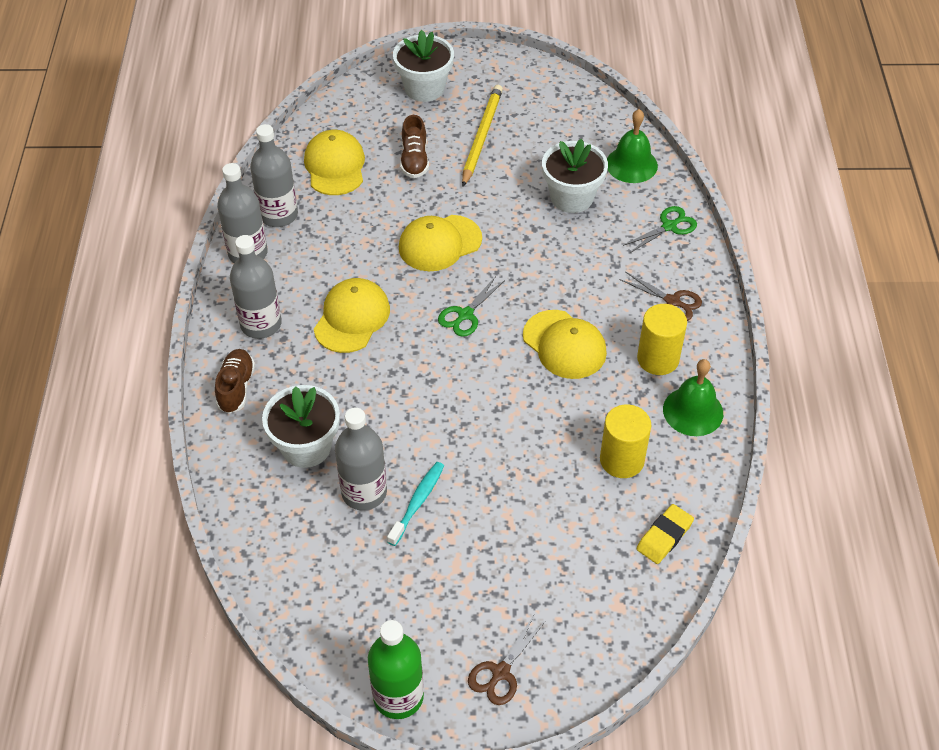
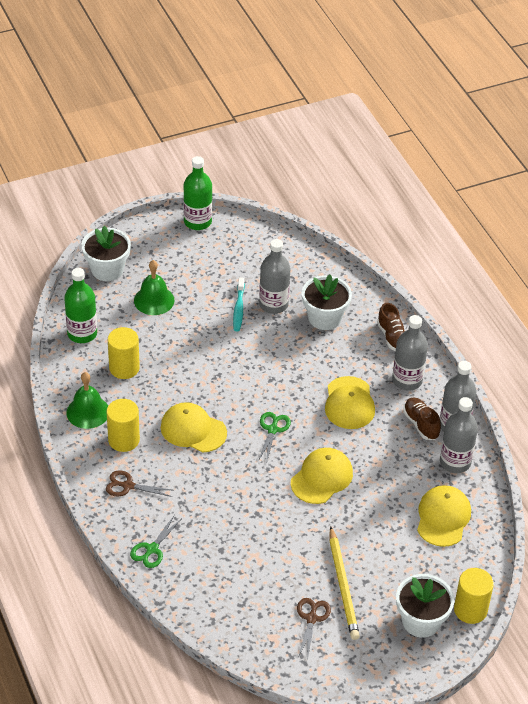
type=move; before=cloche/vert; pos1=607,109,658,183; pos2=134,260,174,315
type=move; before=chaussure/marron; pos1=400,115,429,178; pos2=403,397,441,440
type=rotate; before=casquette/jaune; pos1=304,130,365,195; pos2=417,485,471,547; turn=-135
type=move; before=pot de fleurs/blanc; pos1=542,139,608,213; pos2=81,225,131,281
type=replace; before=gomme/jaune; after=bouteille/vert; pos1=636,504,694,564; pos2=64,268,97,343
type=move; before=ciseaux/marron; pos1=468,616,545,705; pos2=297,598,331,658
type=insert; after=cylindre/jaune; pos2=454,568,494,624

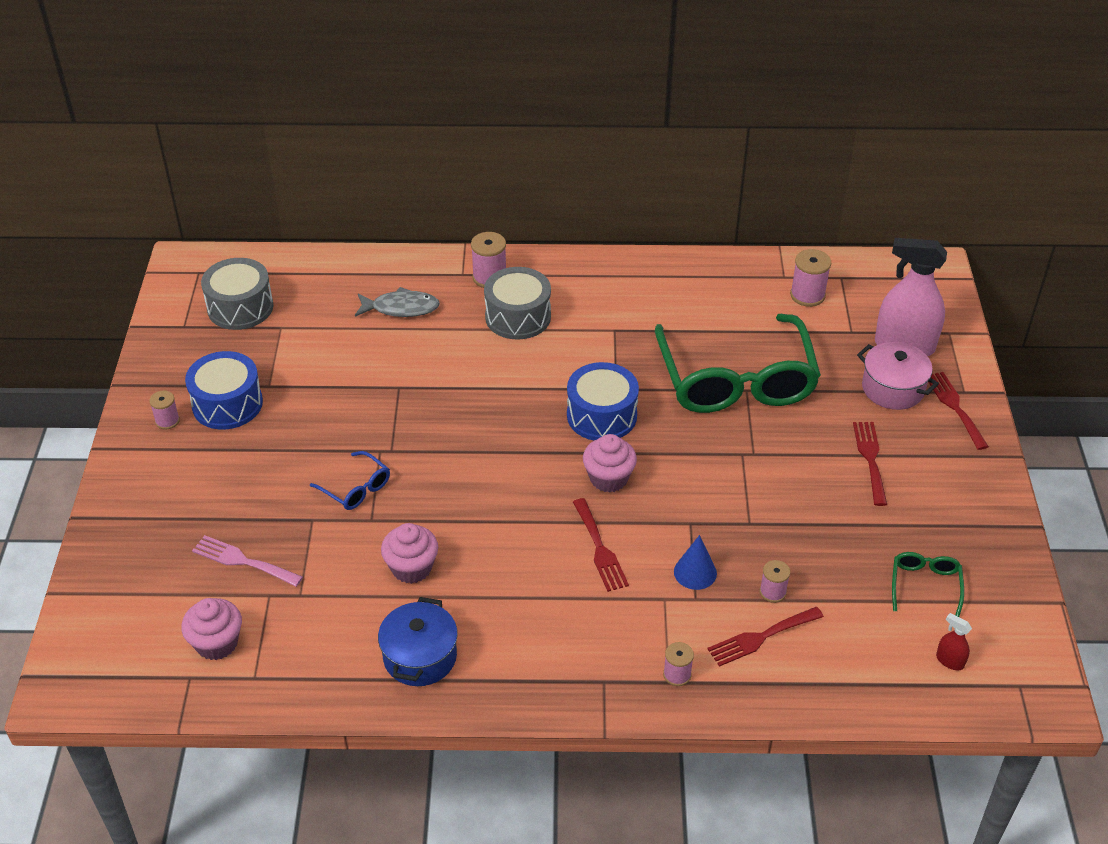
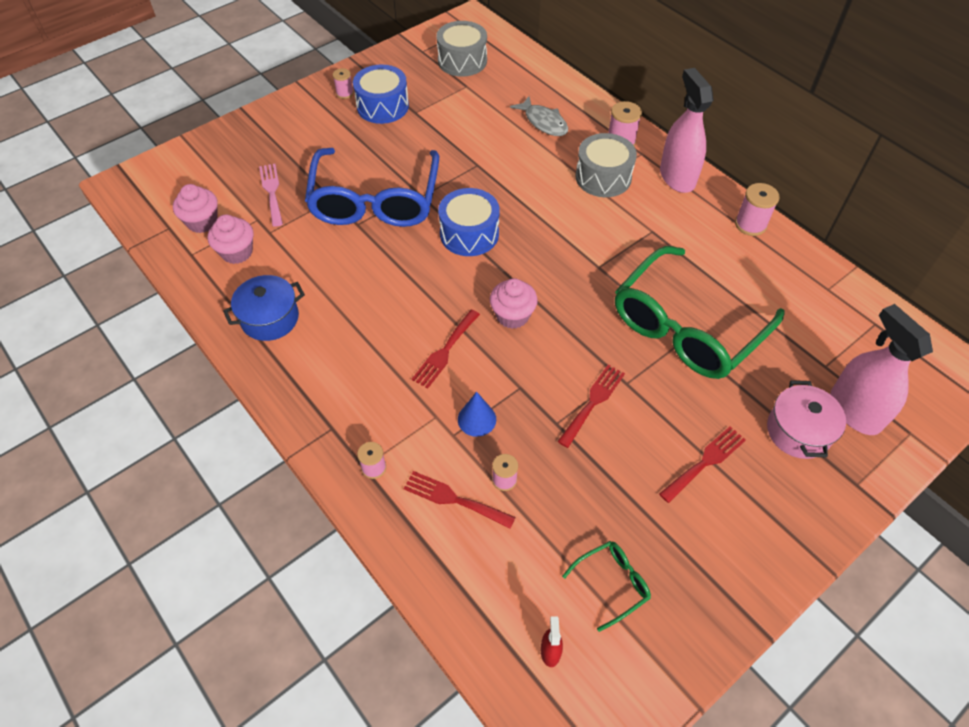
type=move; before=bobine/rose; pos1=790,249,831,307; pos2=735,183,780,236
type=move; before=tambour/bleu; pos1=567,362,639,440; pos2=438,188,500,256
type=move; before=fourchette/rouge; pos1=928,372,989,450; pos2=557,365,625,448
type=resize; before=lunettes/bleu; pos1=310,451,390,510; pos2=305,148,439,227; scale=2.45
type=move; before=muffin/rose; pos1=381,523,438,584; pos2=208,215,253,264
type=insert; after=vaporisateur/rose; pos2=660,68,713,193

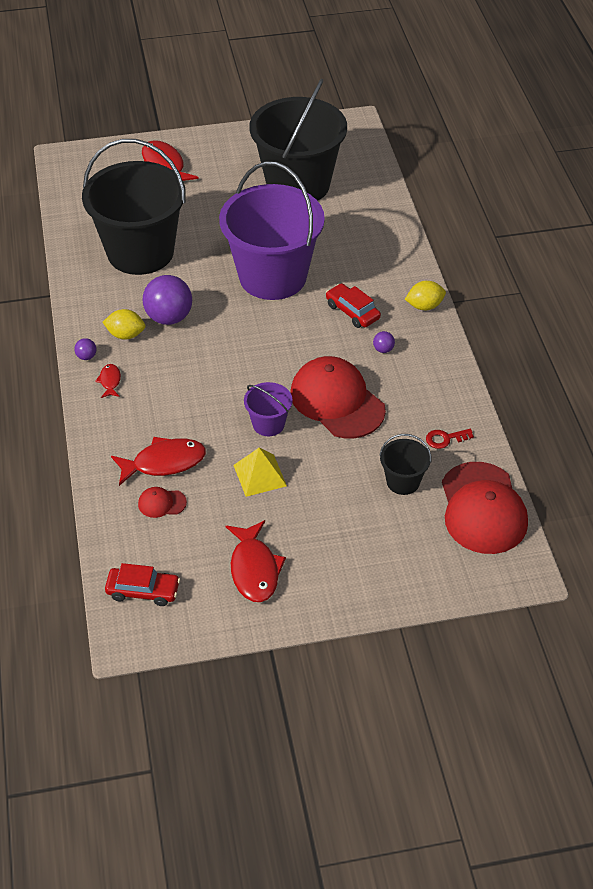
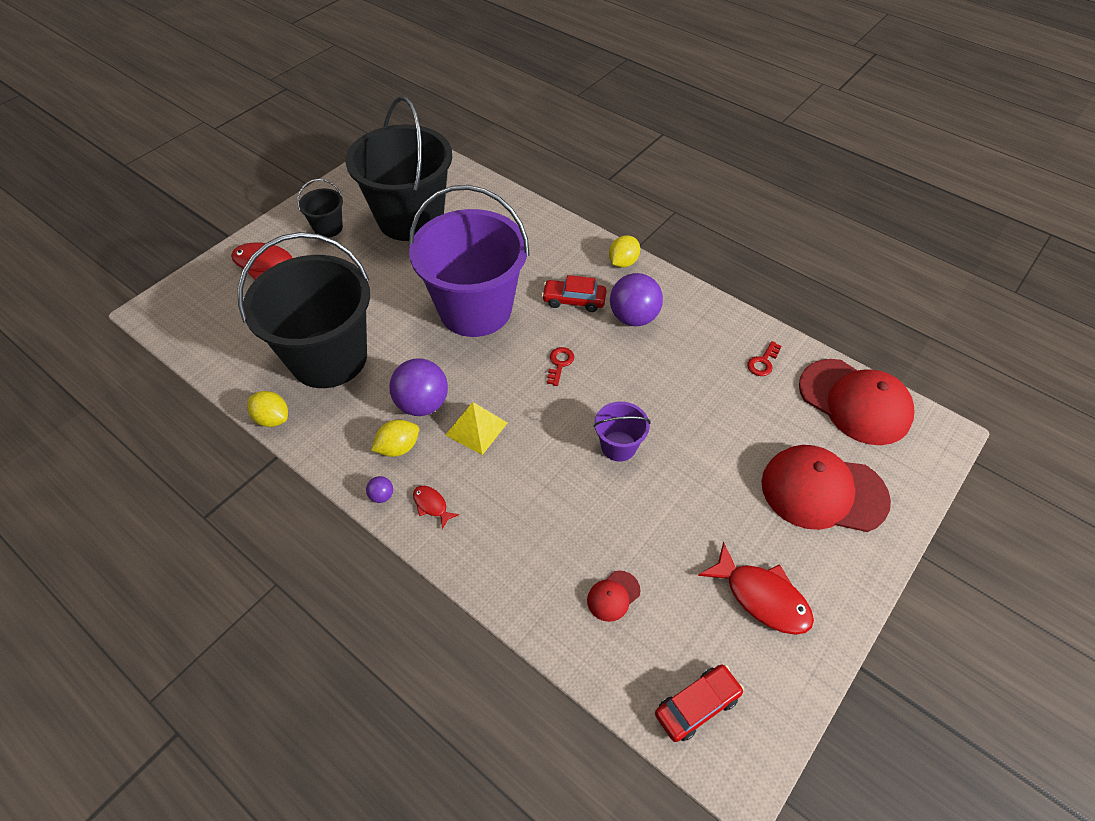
type=resize; before=balle/violet; pos1=373,331,395,353; pos2=610,273,663,326; scale=2.31
type=move; before=casquette/rouge; pos1=291,356,386,438; pos2=761,445,891,532
type=move; before=seau/noir; pos1=380,434,432,495; pos2=297,179,343,238
type=delete; before=poisson/rouge; pos1=111,437,206,486
type=move; before=pyramide/jaune; pos1=233,448,287,497; pos2=445,402,507,455
type=insert; after=clé/rouge; pos2=547,347,574,386
type=insert; after=citron/jaune; pos2=247,391,288,427

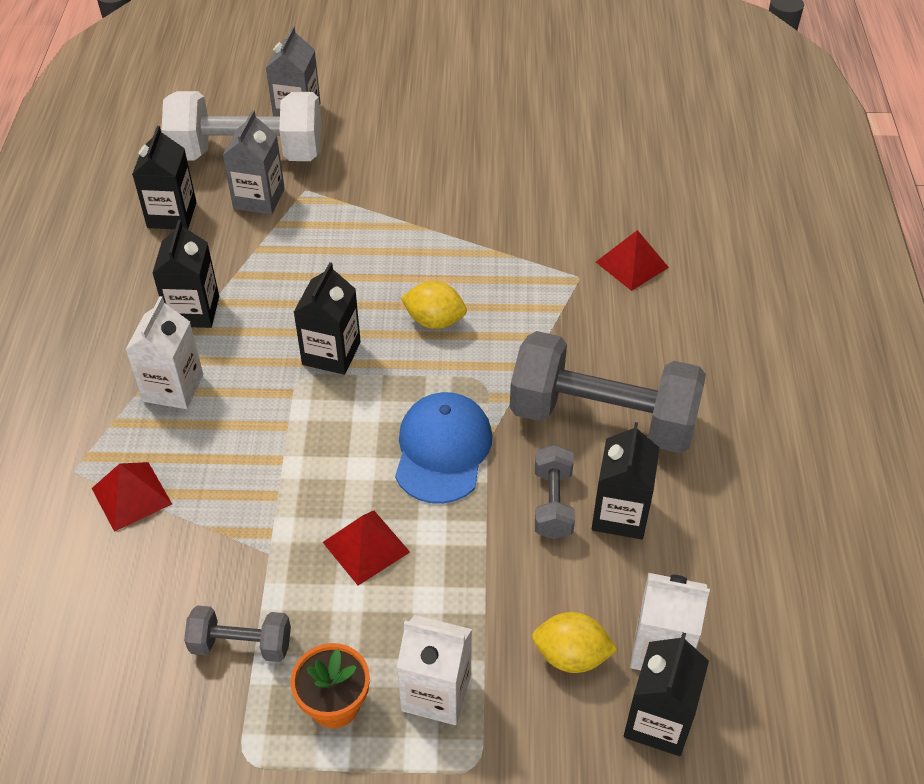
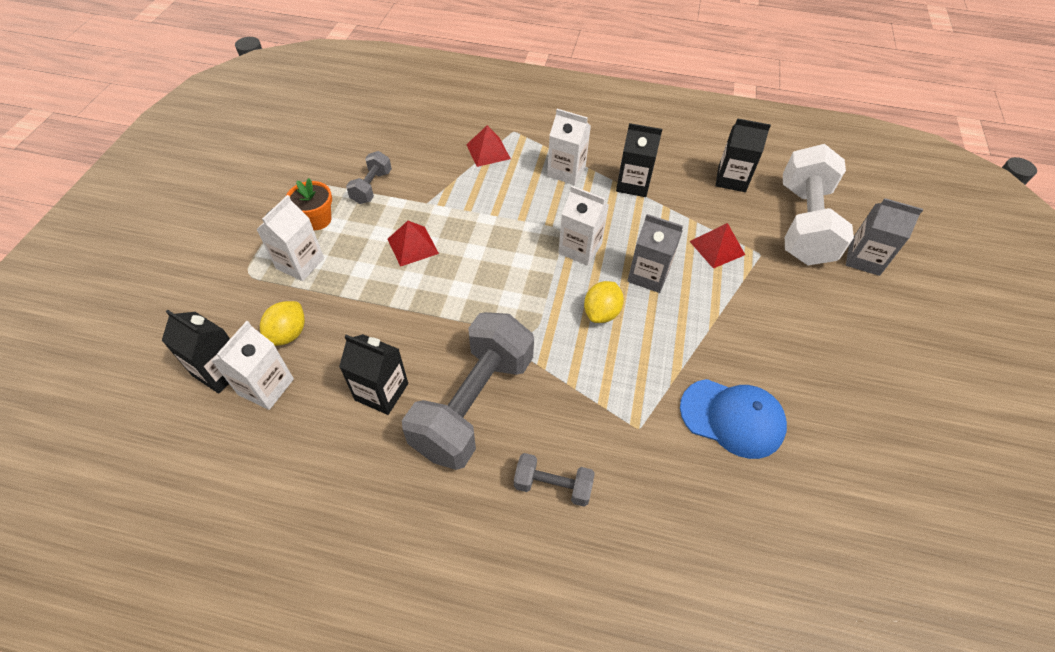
type=move; before=brique de lait/gris; pos1=223,110,285,215; pos2=627,214,683,293
type=move; before=pyramide/rouge; pos1=596,230,669,291; pos2=689,223,745,269
type=recolor; before=brique de lait/noir; after=brique de lait/blanc; pos1=294,262,361,375; pos2=558,186,609,266
type=move; before=casquette/bleu; pos1=395,392,492,504; pos2=680,379,787,459
type=move; before=haltère/gris; pos1=535,445,575,539; pos2=514,453,595,507

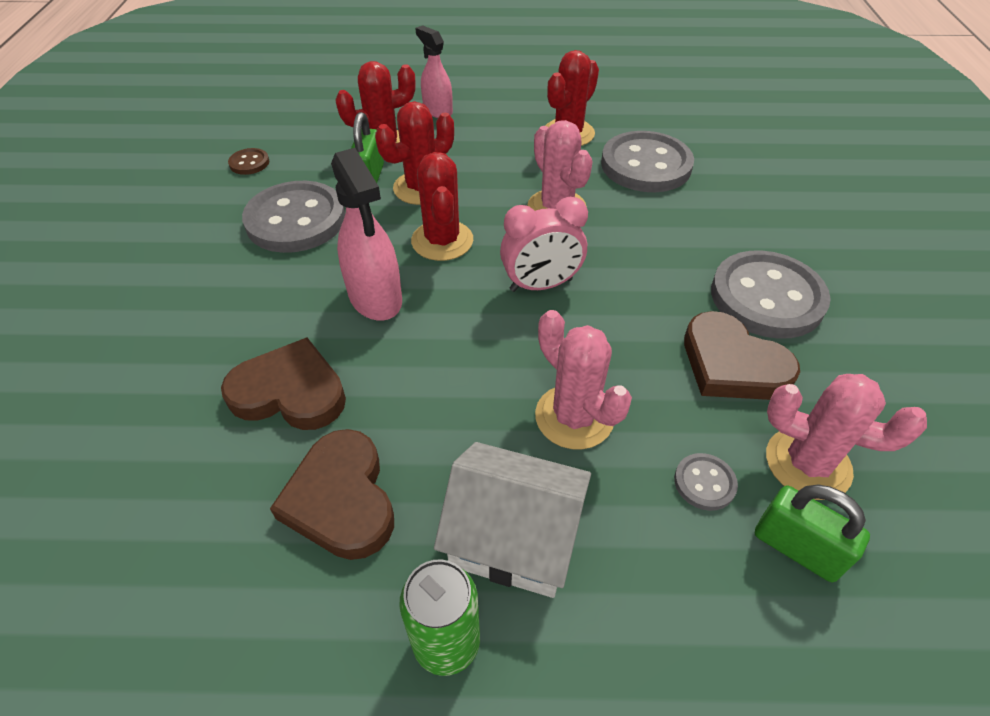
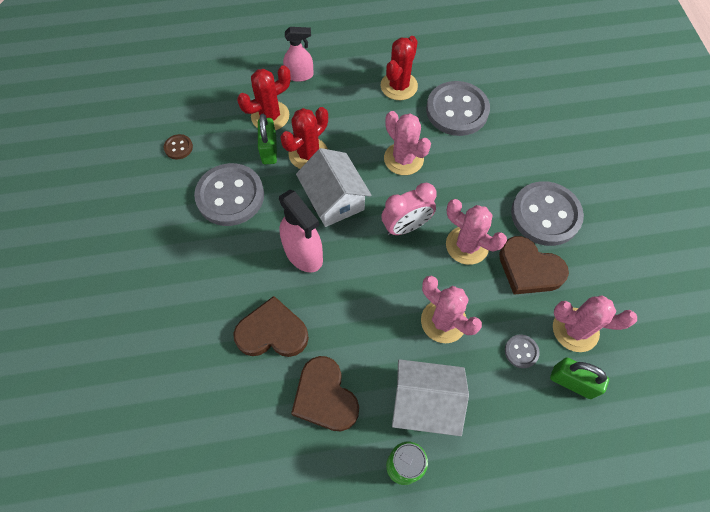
type=rotate; before=vaporisateur/rose; pos1=415,25,453,118; pos2=283,27,314,82; turn=135
type=replace; before=cactus/rouge; after=maison/blanc; pos1=411,152,473,261; pos2=296,148,372,227
type=insert; after=cactus/rose; pos2=446,199,507,265

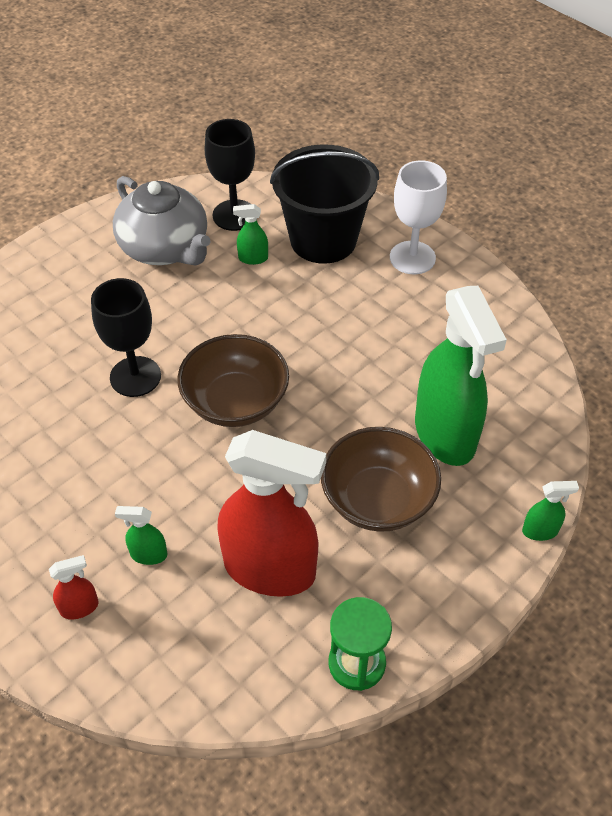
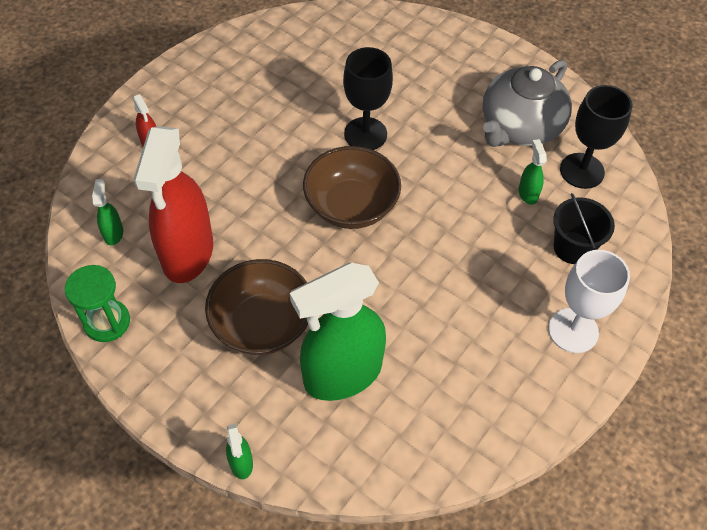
type=resize; before=seau/noir; pos1=270,144,379,264; pos2=553,193,615,264; scale=0.56
type=move; before=vaporisateur/vert; pos1=115,506,167,565; pos2=92,179,123,246

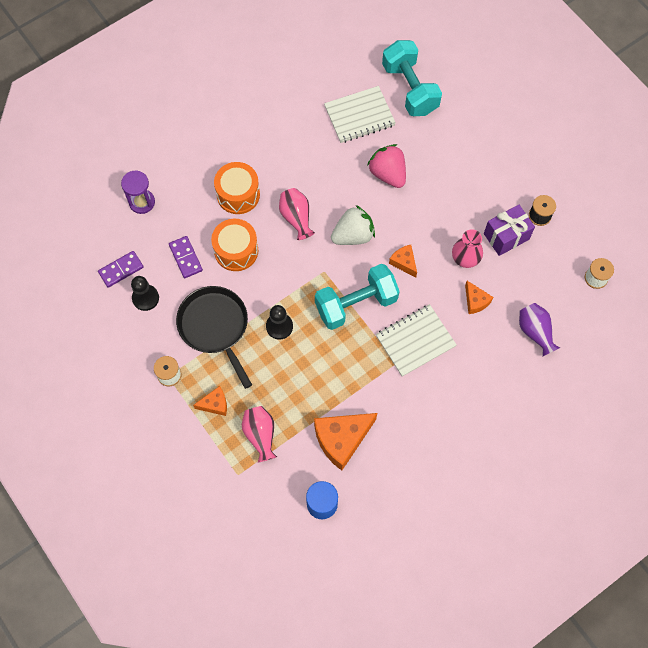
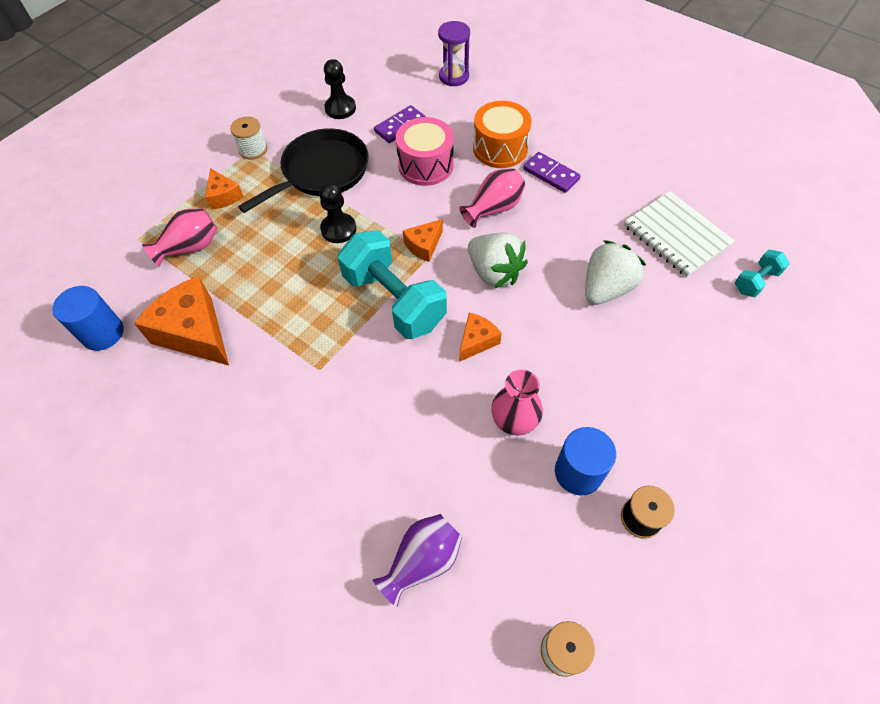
type=resize; before=haltère/turquoise; pos1=382,40,442,116; pos2=735,250,790,297; scale=0.47
type=recolor; before=fraise/rose; after=fraise/blanc; pos1=367,144,406,188; pos2=585,240,646,305
type=replace; before=cadeau/violet; after=cylindre/bleu; pos1=484,205,535,256; pos2=555,427,616,495
type=recolor; before=tambour/orange; after=tambour/rose; pos1=211,219,258,271; pos2=396,117,454,186
type=move; before=domino/violet; pos1=98,251,143,288; pos2=523,152,581,193
type=move; before=fromage/orange; pos1=465,281,493,314; pos2=403,219,443,262
type=delete; before=carnet/blanc; pos1=376,304,457,377

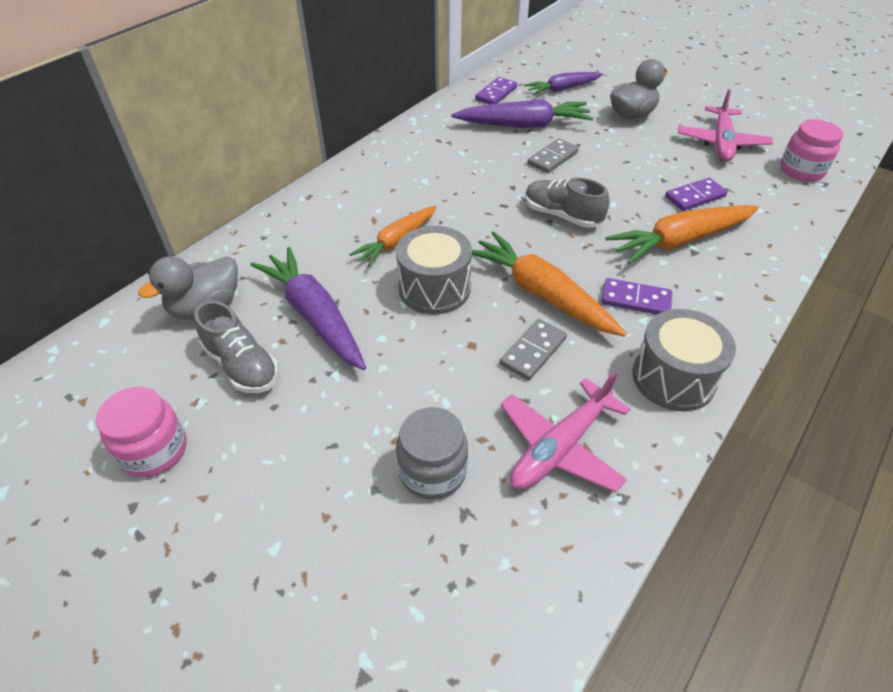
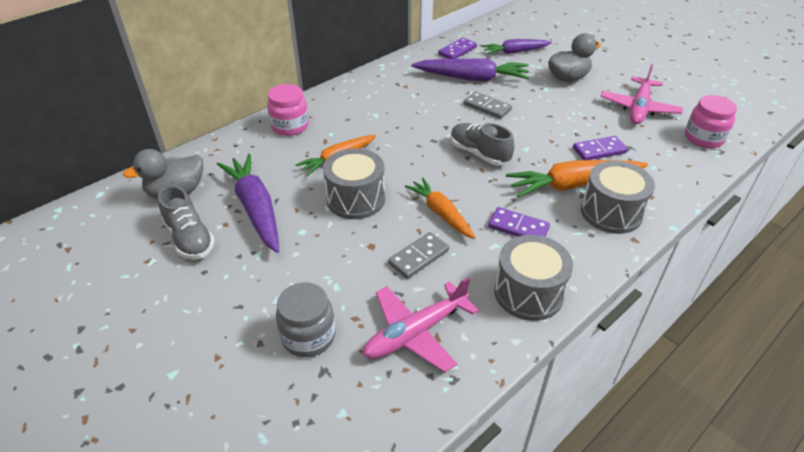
type=rotate; before=domino/gris; pos1=528,138,579,173; pos2=464,92,512,119; turn=75
type=resize; before=carotte/orange; pos1=472,231,627,337; pos2=405,177,476,239; scale=0.66
type=move; before=bocal/rose; pos1=96,387,187,477; pos2=267,84,309,136
type=insert; after=tambour/gris; pos2=581,161,655,234

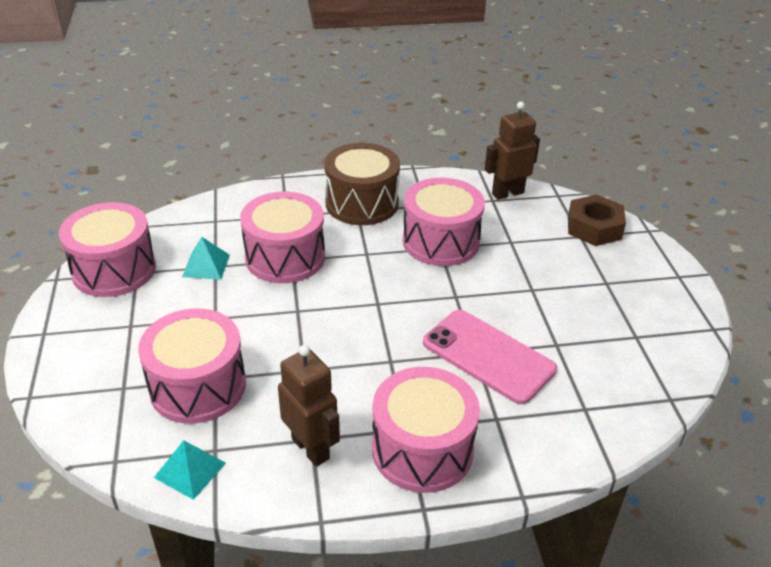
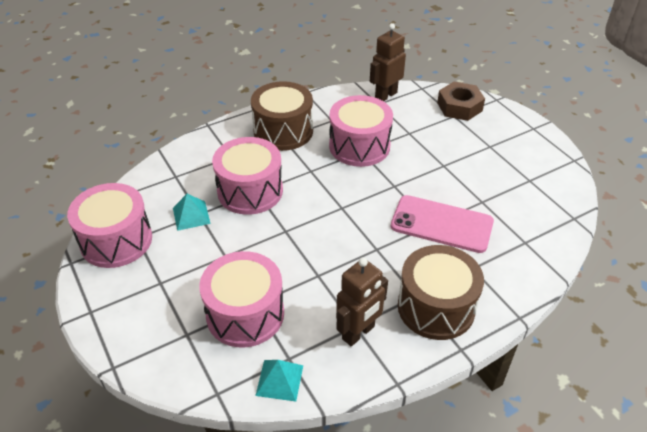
type=rotate; before=robot/marron; pos1=278,345,340,467; pos2=336,257,388,346; turn=105
type=recolor; before=tambour/rose; after=tambour/marron; pos1=372,367,480,493; pos2=398,245,484,340

